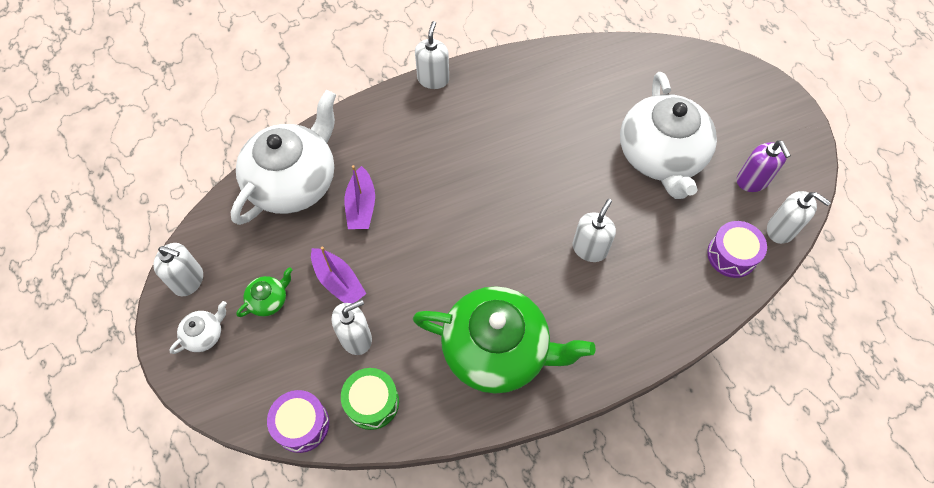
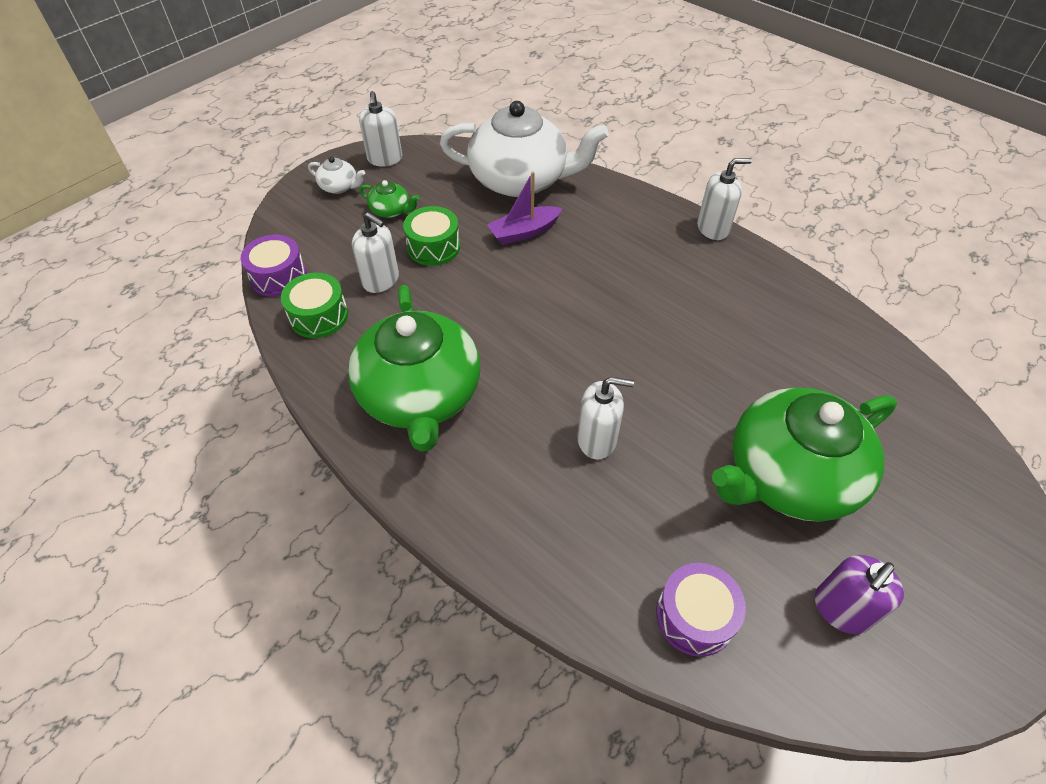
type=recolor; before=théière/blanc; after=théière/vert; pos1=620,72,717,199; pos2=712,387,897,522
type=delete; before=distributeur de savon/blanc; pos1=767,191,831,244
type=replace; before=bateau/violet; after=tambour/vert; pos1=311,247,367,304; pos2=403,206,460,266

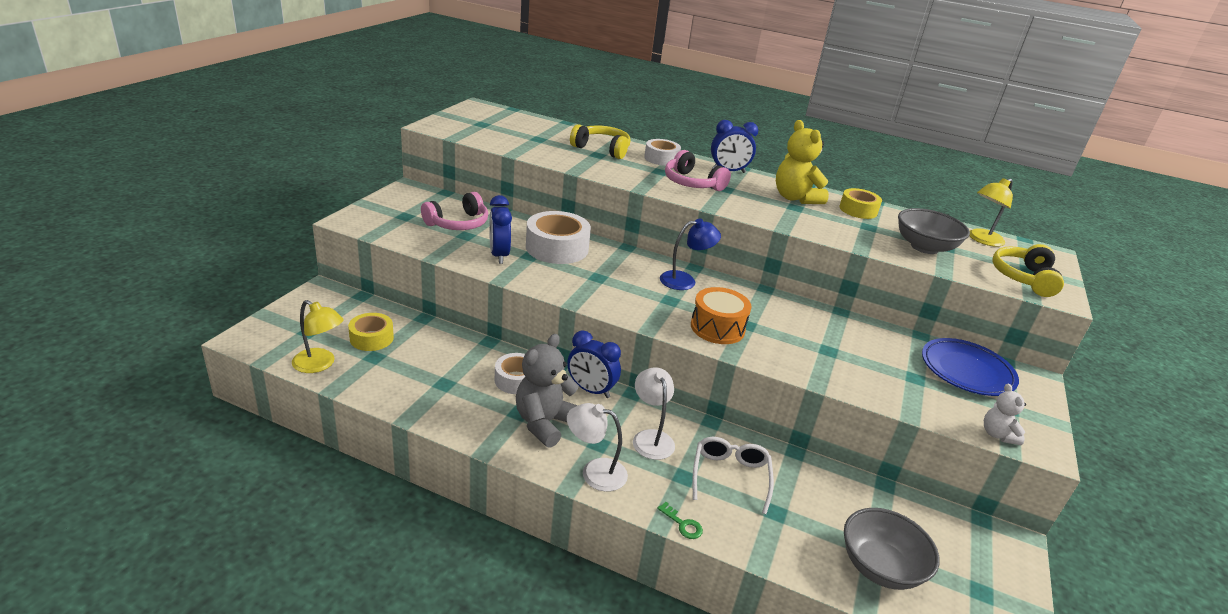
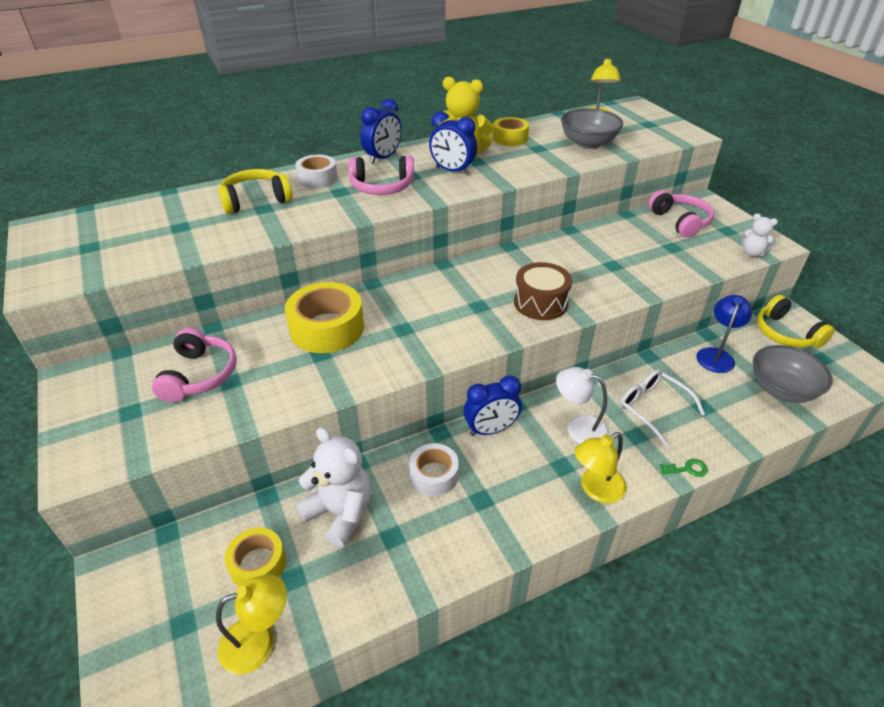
type=move; before=réveil/bleu; pos1=489,195,512,264; pos2=429,111,477,175
type=recolor; before=ruban adhésif/blanc; after=ruban adhésif/jaune; pos1=526,211,591,264; pos2=285,282,364,353
type=move; before=lampe/bleu; pos1=660,219,721,290; pos2=696,295,752,373
type=move; before=casque audio/jaune; pos1=992,244,1064,297; pos2=757,295,835,348
type=recolor; before=tambour/orange; after=tambour/marron; pos1=691,287,751,344; pos2=514,262,572,320
type=delete; before=ours en peluche/gris; pos1=516,334,579,448
type=replace; before=assiette/bleu; after=casque audio/rose; pos1=922,338,1019,396; pos2=648,190,714,238
type=recolor; before=lampe/blanc; after=lampe/jaune; pos1=567,403,628,492; pos2=574,432,627,503
type=insert; after=ours en peluche/blanc; pos2=296,427,371,548

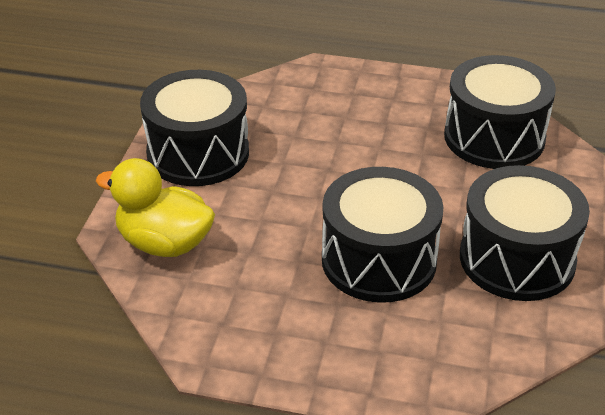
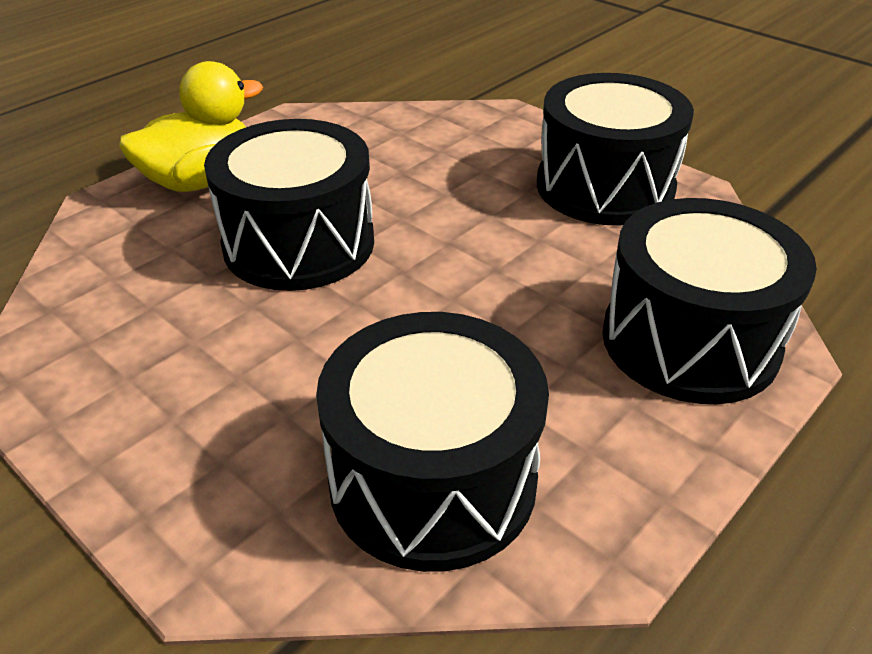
type=move; before=canard/jaune; pos1=96,158,215,257; pos2=119,61,263,192
type=move; before=tambour/noir; pos1=460,165,590,301; pos2=602,198,817,404

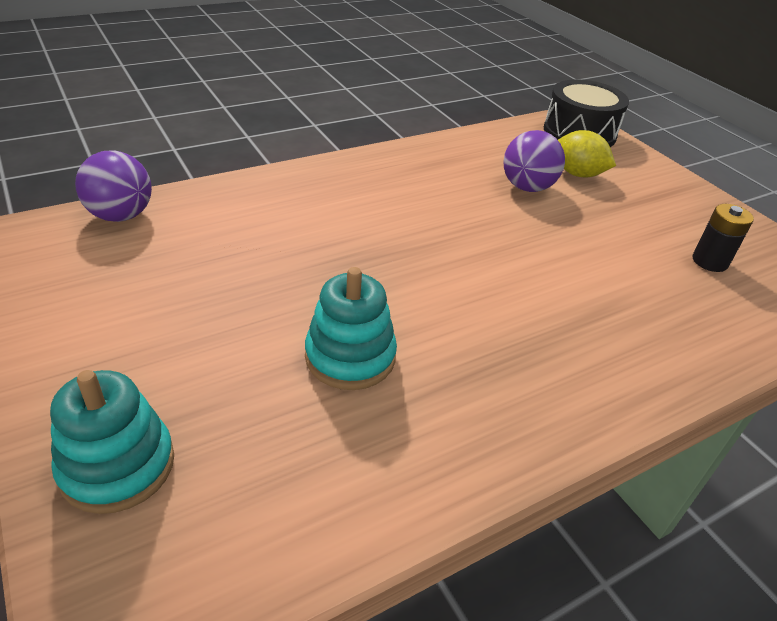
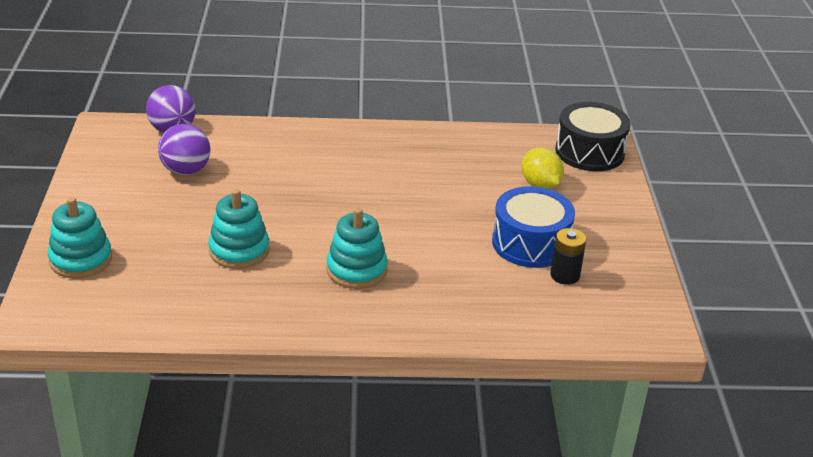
type=move; before=balle/violet; pos1=503,130,565,192; pos2=158,124,210,175
type=insert; after=tambour/bleu; pos2=492,186,575,268
type=insert; after=jouet à empiler/turquoise; pos2=326,208,388,289

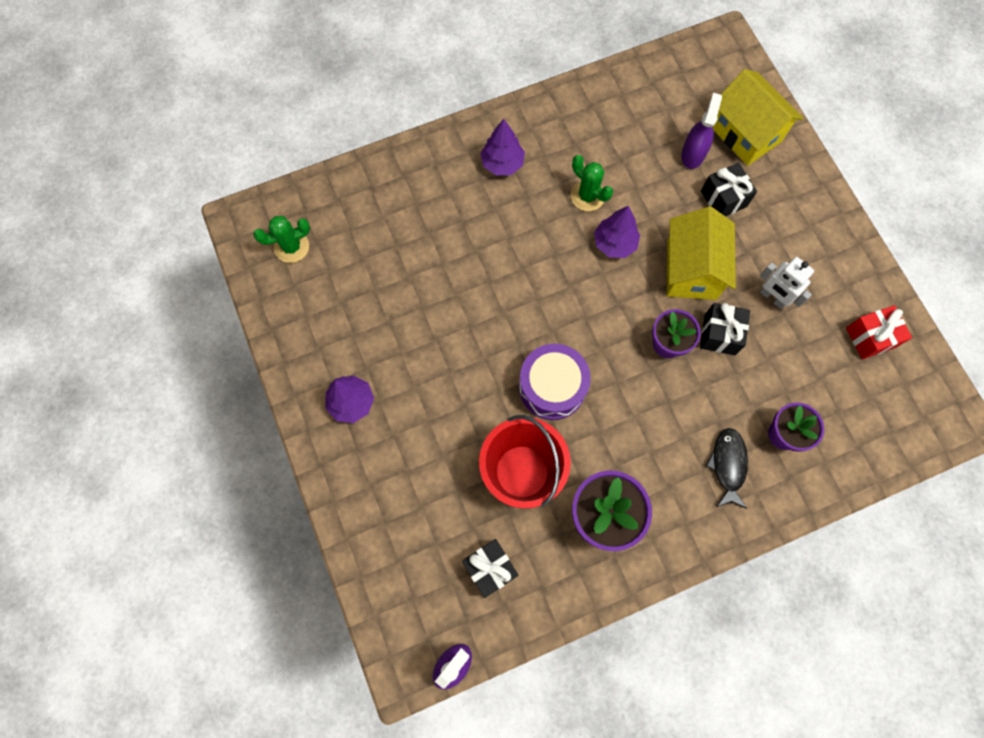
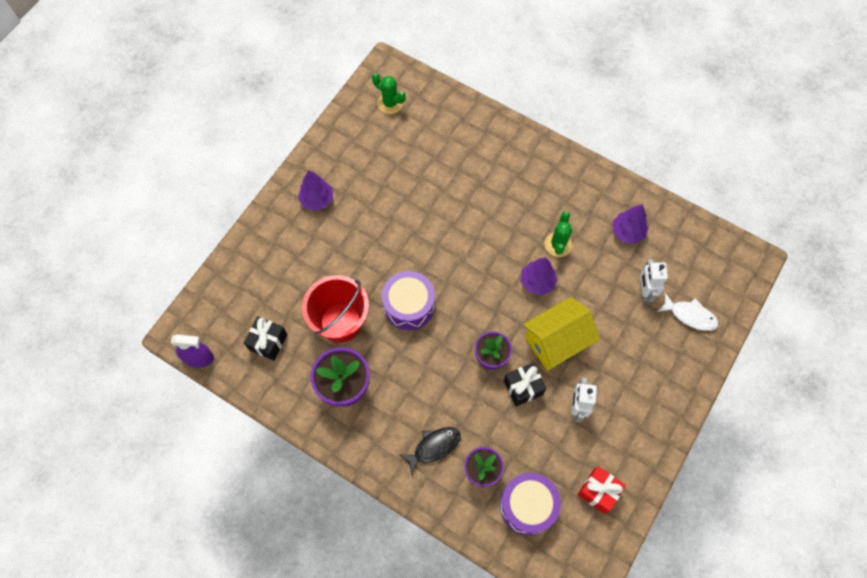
type=replace; before=maison/jaune; after=poisson/blanc; pos1=713,69,803,166; pos2=657,293,718,331
type=replace; before=vaporisateur/violet; after=robot/blanc; pos1=681,93,722,169; pos2=640,259,668,302
type=move; before=arbre/violet; pos1=480,119,525,175; pos2=613,204,649,244
type=delete; before=cadeau/noir; pos1=701,163,757,217
type=insert; after=tambour/violet; pos2=500,473,561,535

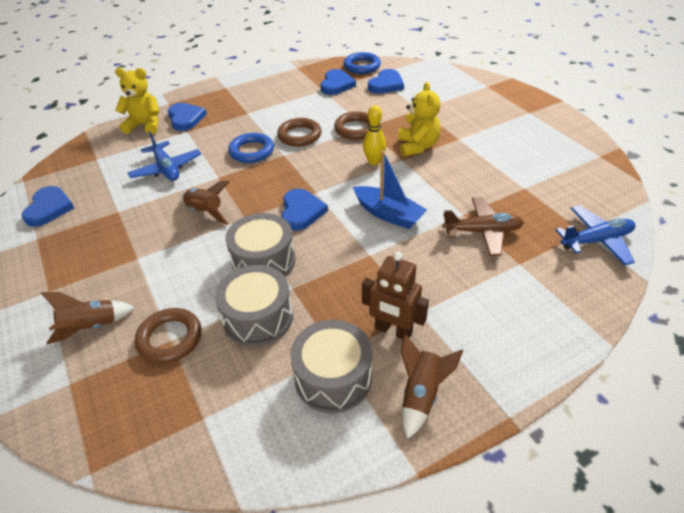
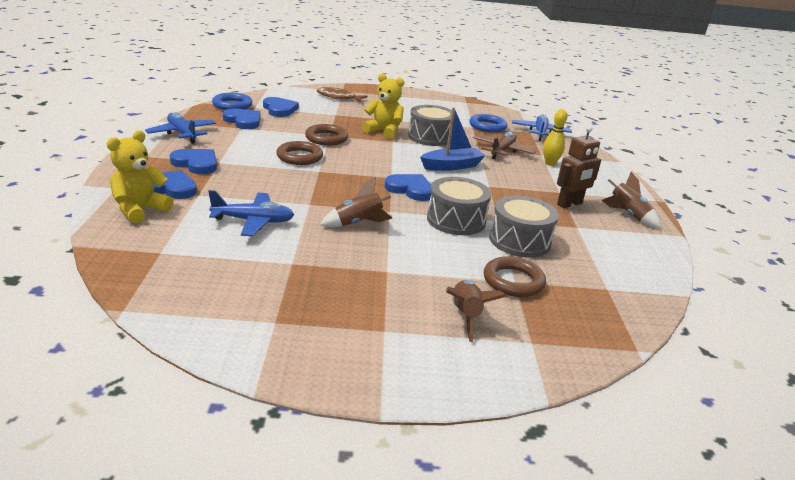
type=move; before=quille/jaune; pos1=363,105,386,165; pos2=543,109,568,166
type=move; before=anneau/bleu; pos1=228,133,274,163; pos2=469,114,508,133
type=move; before=cœur/bleu; pos1=22,186,74,227; pos2=170,149,217,174
type=move; before=tambour/gris; pos1=290,320,372,413; pos2=408,105,455,146
type=insert; after=poisson/marron; pos2=316,87,368,102
type=insert; after=avion/bleu; pos2=145,112,216,144

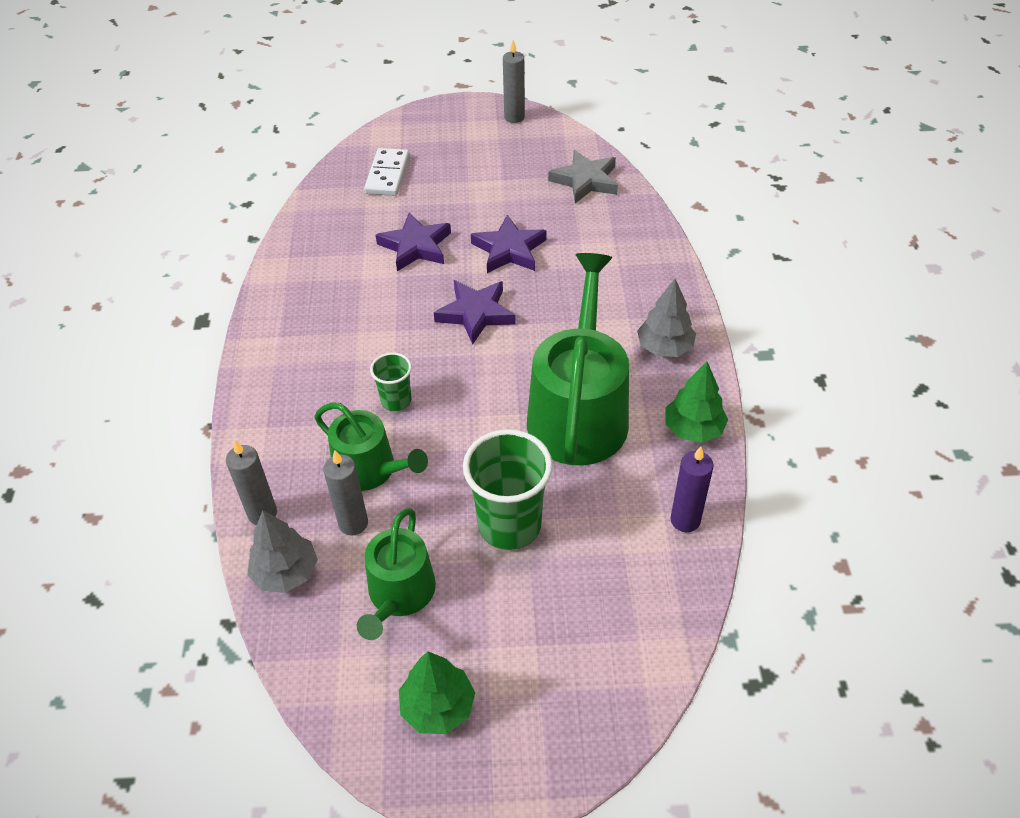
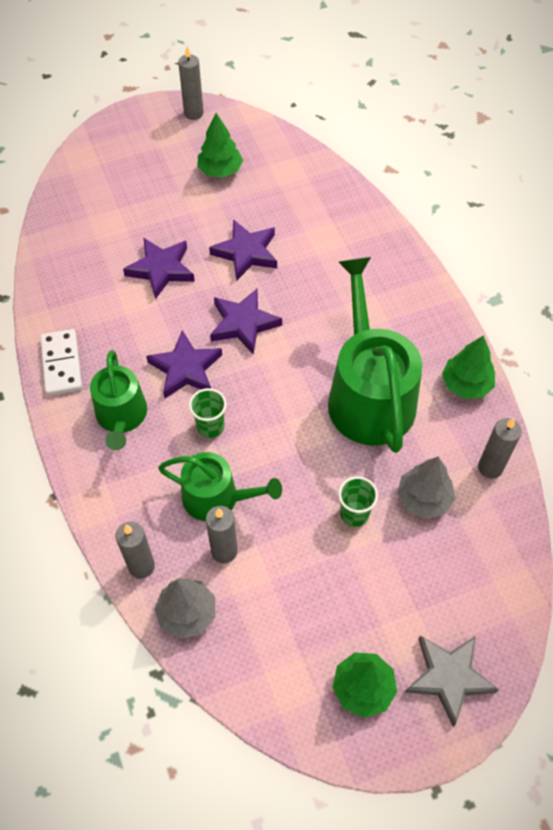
type=move; before=domino/blanc; pos1=364,148,410,196; pos2=40,329,82,396
type=move; before=étoile/gris; pos1=548,150,618,203; pos2=405,635,499,727
type=move; before=arbre/gris; pos1=637,279,696,357; pos2=397,457,455,519
type=resize; before=gobelet/vert; pos1=463,429,553,550; pos2=338,476,378,527; scale=0.54
type=recolor; before=bougie/violet; after=bougie/gris; pos1=671,446,713,532; pos2=478,418,522,479
type=move; before=arrosoir/vert; pos1=357,508,436,640; pos2=90,350,147,450
type=insert; after=arbre/vert; pos2=197,113,243,178
type=insert; after=étoile/violet; pos2=146,330,222,398

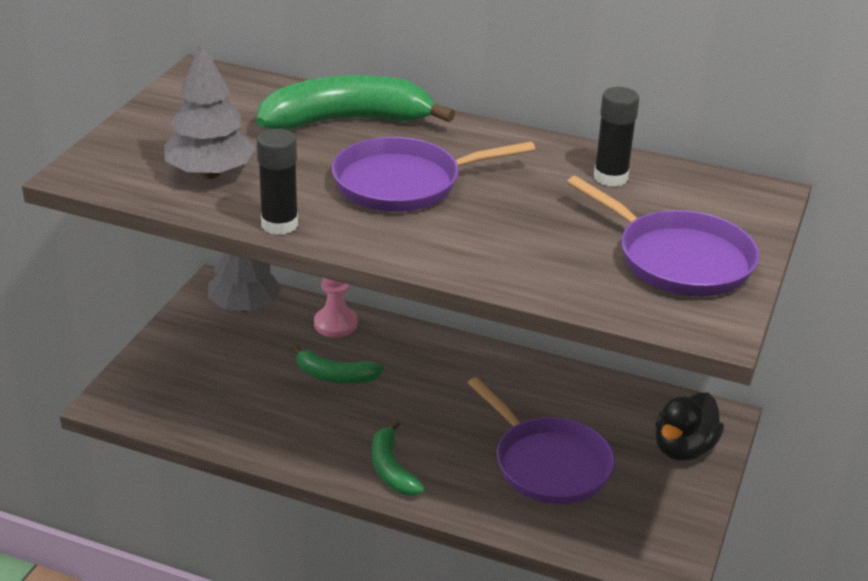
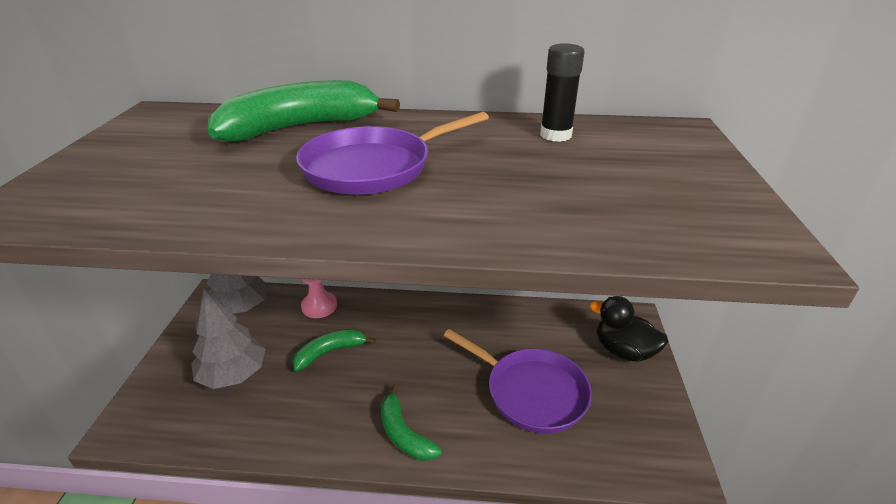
type=move; before=arbre/gris; pos1=164,41,256,179; pos2=191,289,266,389
type=delete; before=bâton de colle/noir; pos1=257,129,298,235
type=delete; before=poêle/violet; pos1=567,176,759,297
type=rotate; before=banane/vert; pos1=293,344,384,384; pos2=292,329,376,371; turn=150
type=rotate; before=canard/noir; pos1=655,392,724,461; pos2=589,296,668,362; turn=105

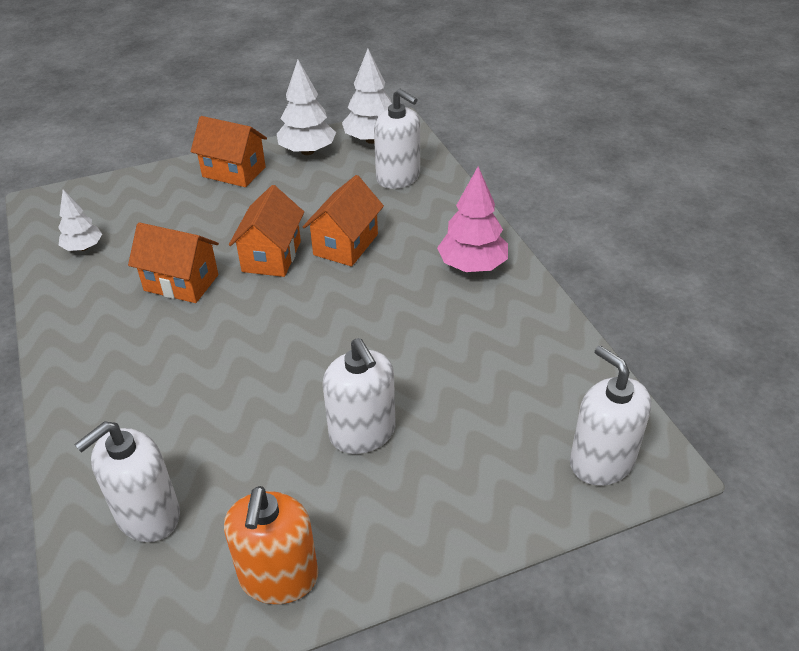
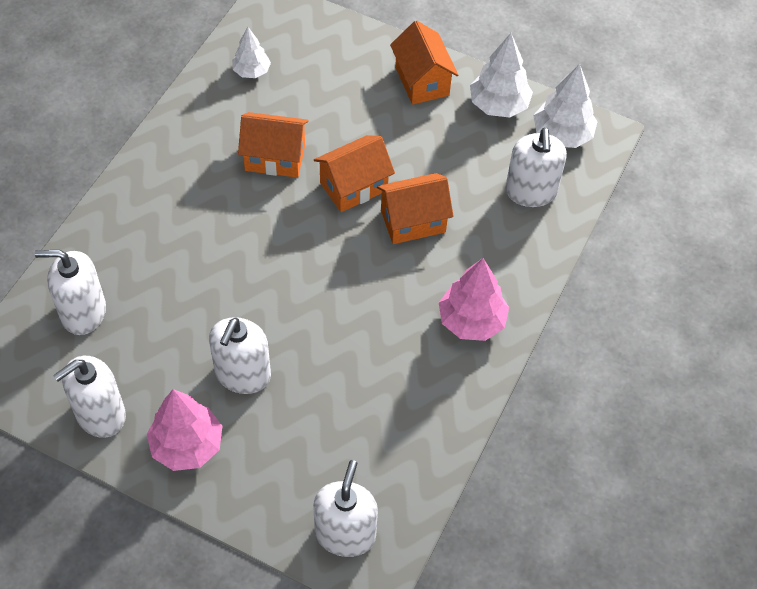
type=rotate; before=maison/orange; pos1=128,222,219,303; pos2=238,112,309,178; turn=-60
type=recolor; before=distributeur de savon/orange; after=distributeur de savon/blanc; pos1=224,486,318,604; pos2=53,356,126,438
type=insert; after=arbre/rose; pos2=147,389,222,471

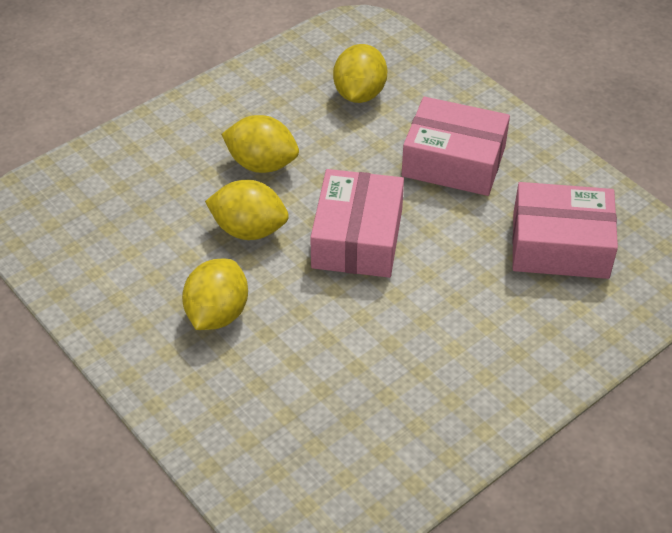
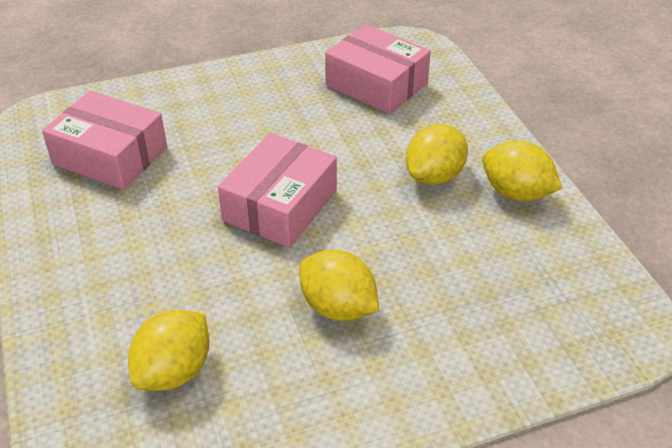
type=move; before=boîte/rose; pos1=402,97,510,196; pos2=325,24,431,114
type=move; before=citron/jaune; pos1=205,180,289,240; pos2=482,140,562,202

